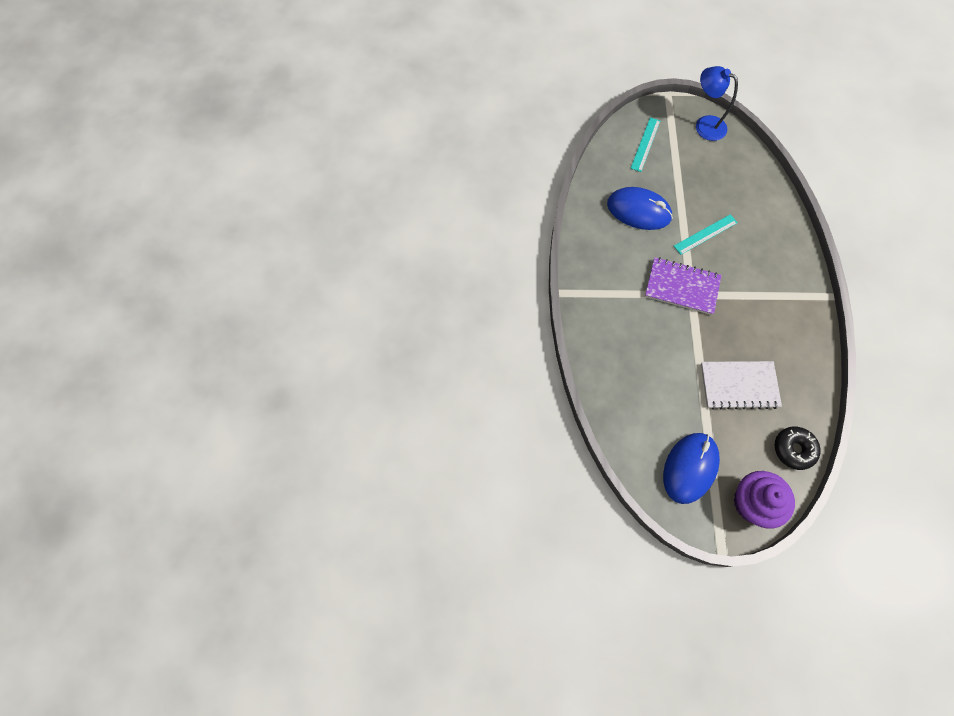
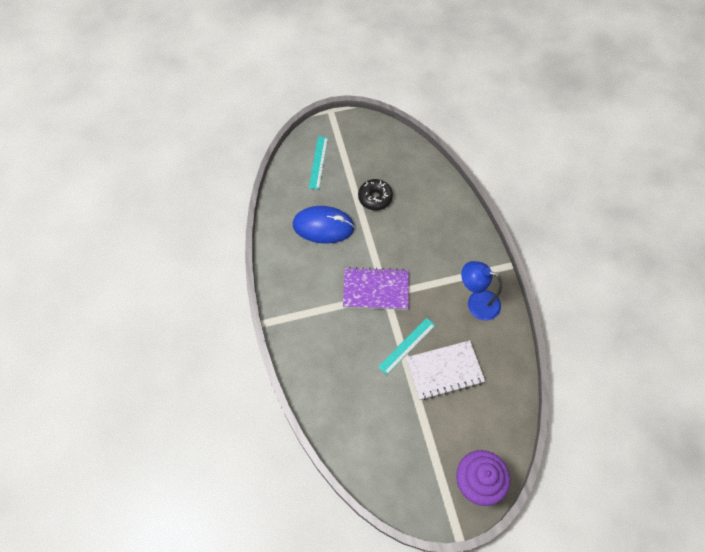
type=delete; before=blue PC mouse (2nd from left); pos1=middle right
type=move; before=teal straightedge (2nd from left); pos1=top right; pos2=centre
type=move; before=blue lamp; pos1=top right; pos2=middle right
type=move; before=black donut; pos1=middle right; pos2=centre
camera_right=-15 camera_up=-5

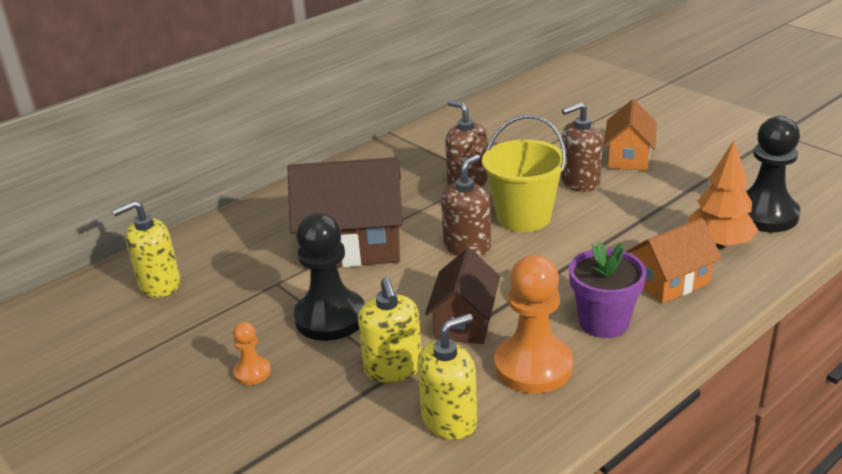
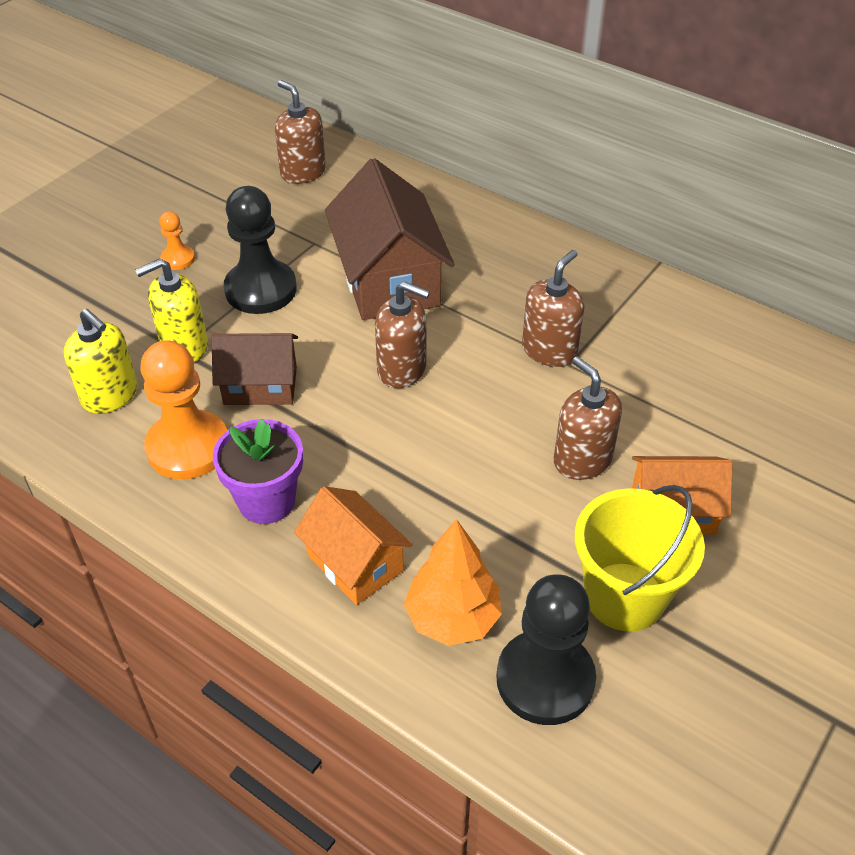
type=recolor; before=yellow soap pump (1st from left); after=dark brown soap pump (1st from left); pos1=middle left; pos2=top centre
type=move; before=yellow bucket; pos1=centre; pos2=middle right
camera_right=75 camera_up=15

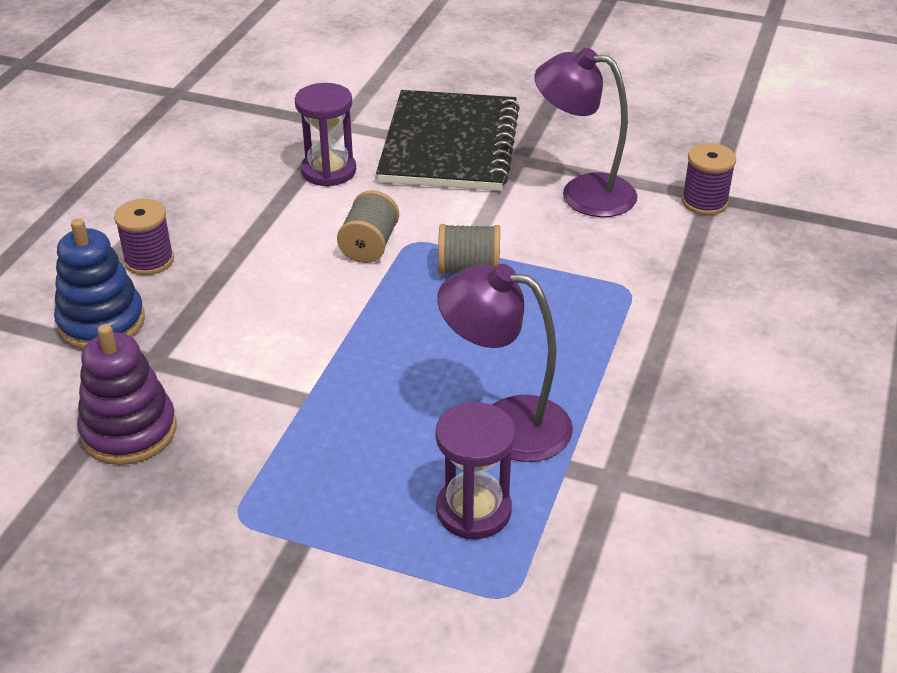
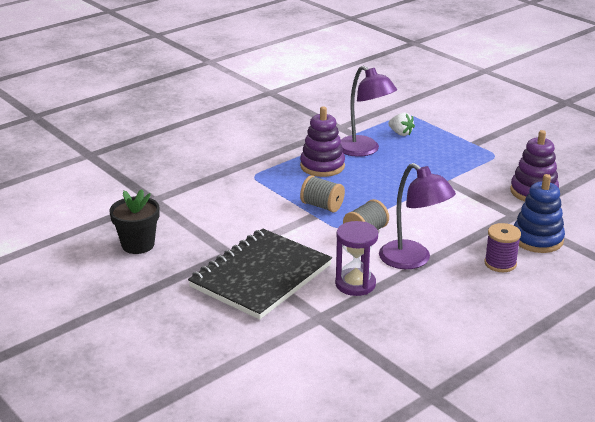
type=replace; before=violet sandglass (2nd from left); after=snow-white toy strawberry; pos1=bottom centre; pos2=top right
type=move; before=violet lamp (2nd from left); pos1=top centre; pos2=middle right
type=delete; before=violet reel of thread (2nd from left); pos1=top right
type=insert; after=black potted plant; pos2=middle left
type=insert; after=violet stacking rings (1st from left); pos2=centre
camera_right=-150 camera_up=-10

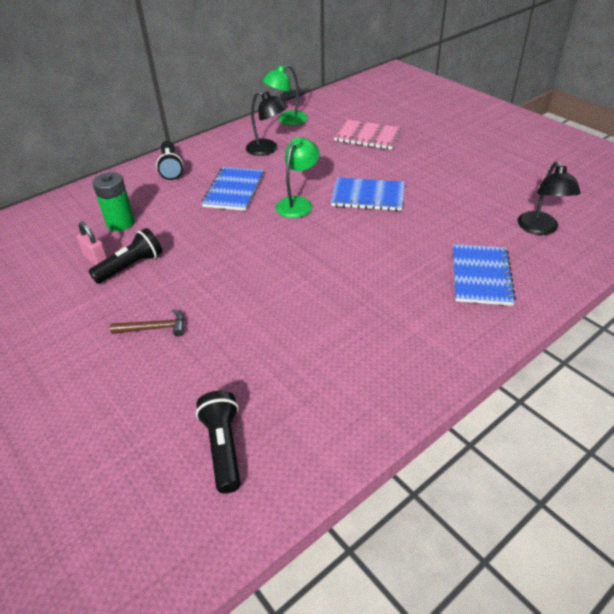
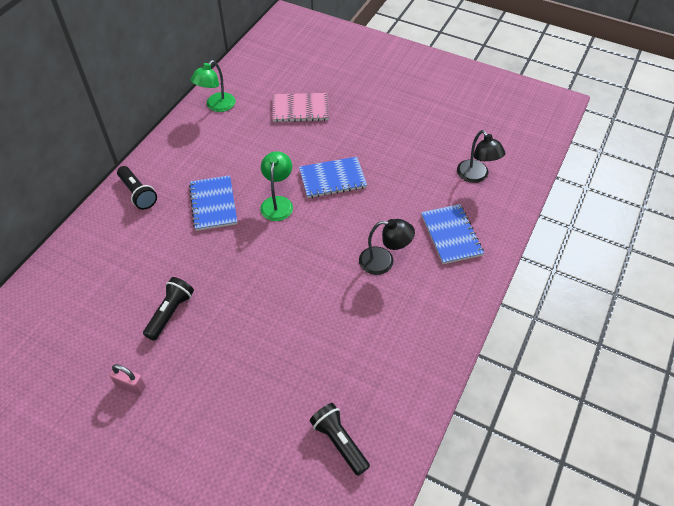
type=move; before=pink padlock; pos1=middle left; pos2=bottom left
type=delete; before=emerald battery; pos1=top left
type=delete; before=dark brown carpenter's hammer; pos1=middle left
type=move; before=black lamp (1st from left); pos1=top centre; pos2=centre
camera_right=-25 camera_up=10

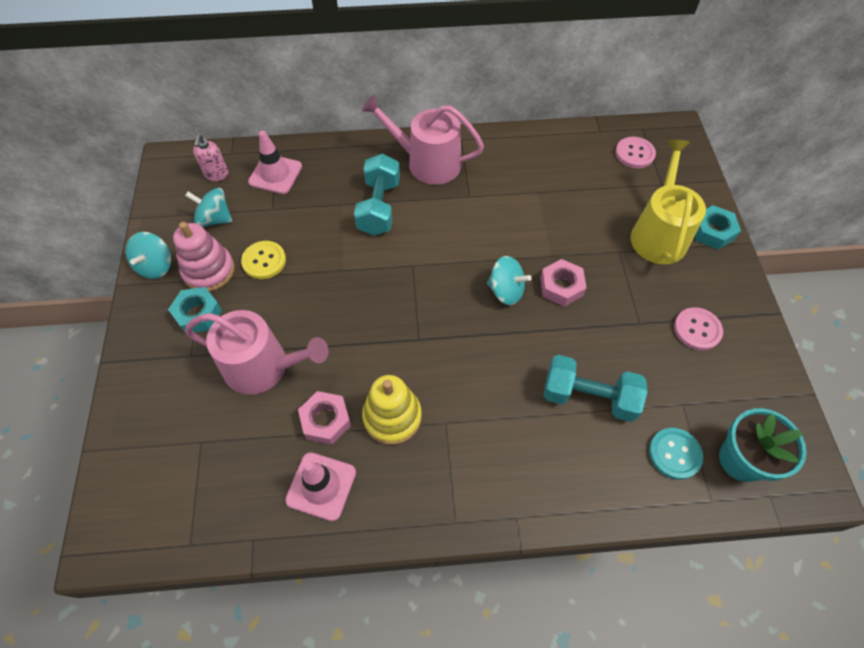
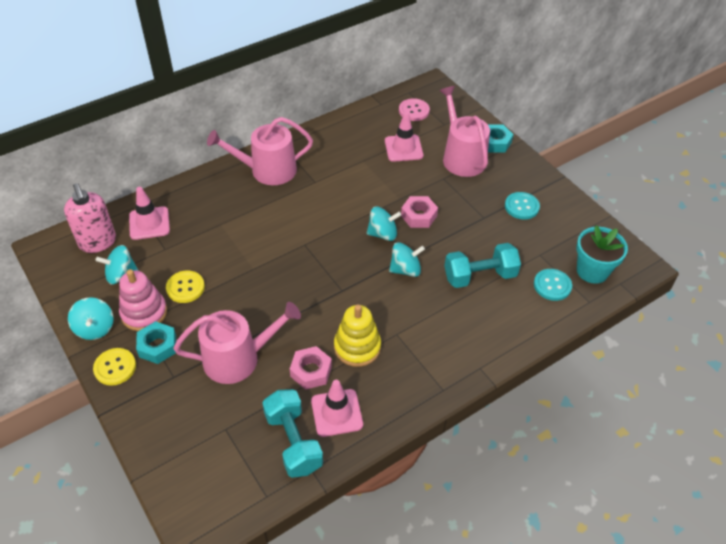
type=resize; before=pink soap pump; pos1=top left; pos2=middle left; scale=1.68
type=move; before=teal dumbbell (1st from left); pos1=top centre; pos2=bottom centre
type=recolor; before=yellow watering pot; after=pink watering pot (3rd from left); pos1=top right; pos2=top centre
type=recolor; before=pink button (2nd from left); after=teal button (1st from left); pos1=middle right; pos2=middle right
type=insert; after=yellow button (1st from left); pos2=bottom left
type=insert; after=pink safety cone (3rd from left); pos2=top centre
type=insert; after=teal whirligig (4th from left); pos2=centre
camera_right=-30 camera_up=-10

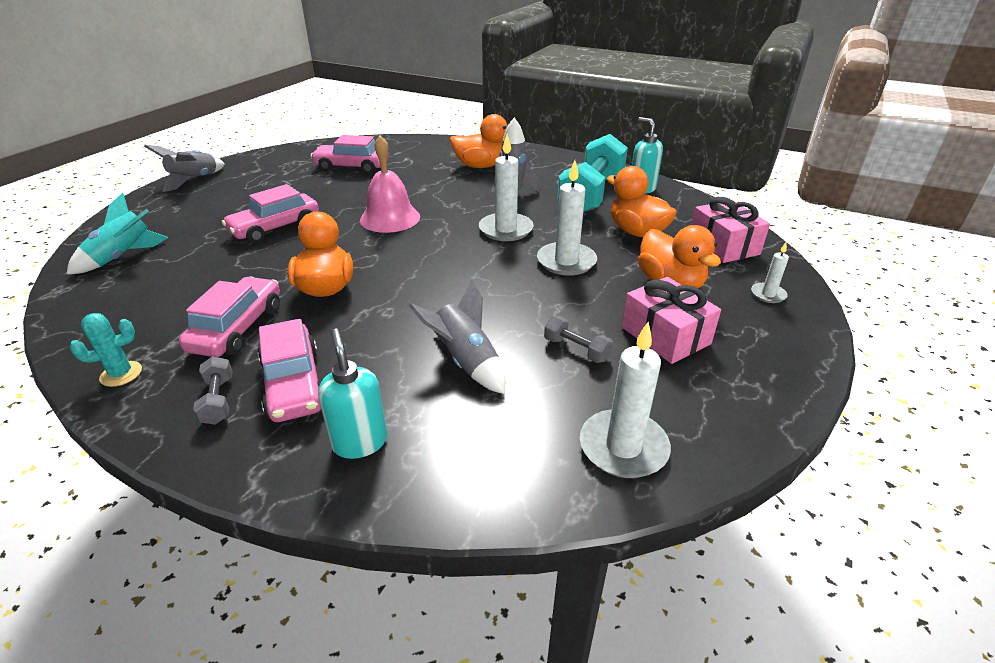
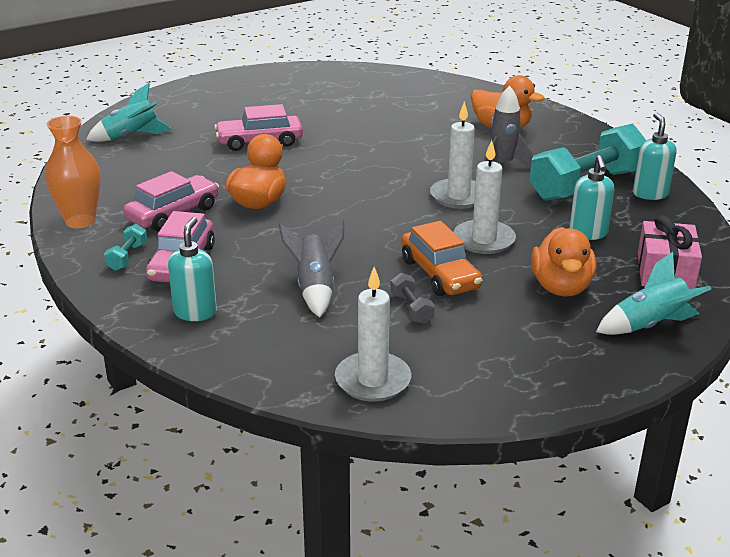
type=replace; before=teal cactus; after=orange-coloured vase; pos1=middle left; pos2=top left
type=delete; before=grey rocket (1st from left); pos1=top left
type=recolor; before=grey dumbbell (1st from left); after=teal dumbbell (1st from left); pos1=middle left; pos2=middle left
type=delete; before=pink toy car (4th from left); pos1=top centre
type=delete; before=pink bell; pos1=top centre
type=replace; before=orange-coloured toy duck (3rd from left); after=teal soap pump (2nd from left); pos1=top centre; pos2=middle right
type=delete; before=pink gift (1st from left); pos1=middle right
type=replace; before=snow-white candle (4th from left); after=teal rocket (2nd from left); pos1=middle right; pos2=middle right
type=insert; after=orange-coloured toy car; pos2=centre
camera_right=30 camera_up=-5

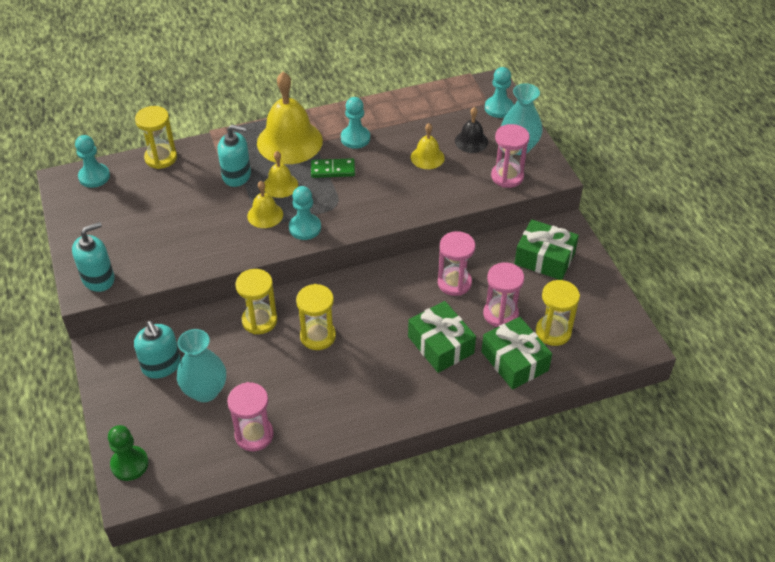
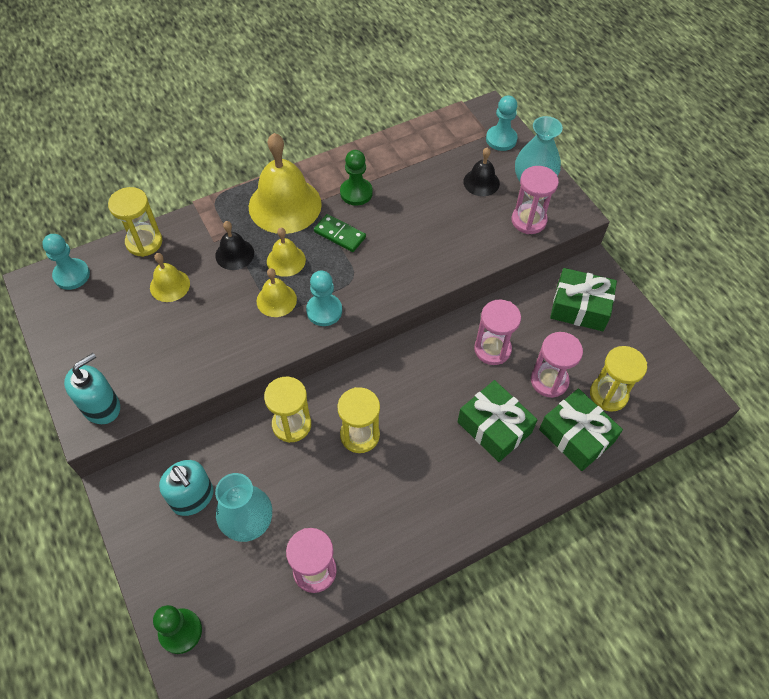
type=replace; before=teal soap pump (3rd from left); after=black bell (1st from left); pos1=top left; pos2=middle left
type=rotate; before=emerald domino tile; pos1=top centre; pos2=centre; turn=45
type=recolor; before=teal game pawn (3rd from left); after=emerald game pawn (2nd from left); pos1=top centre; pos2=top centre
type=move; before=yellow bell (4th from left in the first image); after=yellow bell (1st from left); pos1=top centre; pos2=middle left
camera_right=-10 camera_up=10

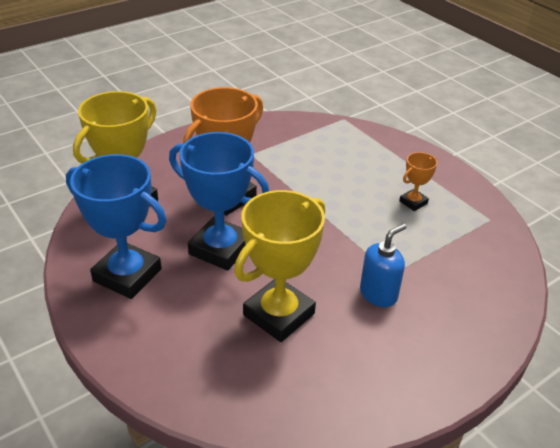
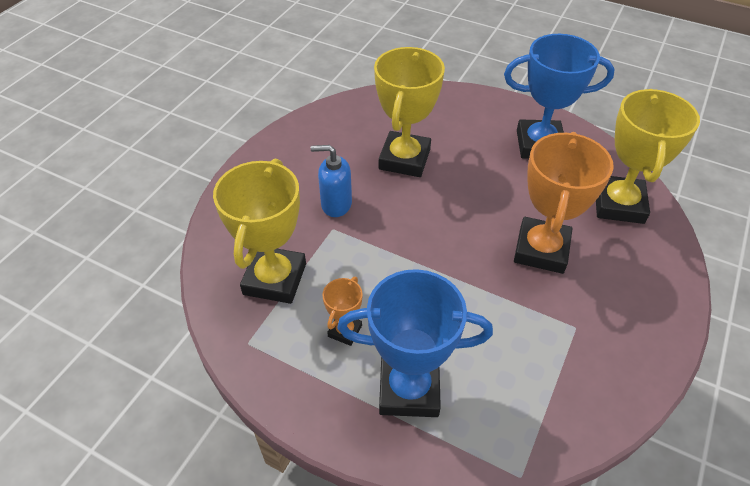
type=move; before=blue trophy (2nd from left in the first image); after=blue trophy (1st from left); pos1=centre; pos2=bottom centre
type=rotate; before=blue soap pump; pos1=middle right; pos2=centre; turn=75
type=insert; after=yellow trophy (1st from left); pos2=centre
camera_right=155 camera_up=10

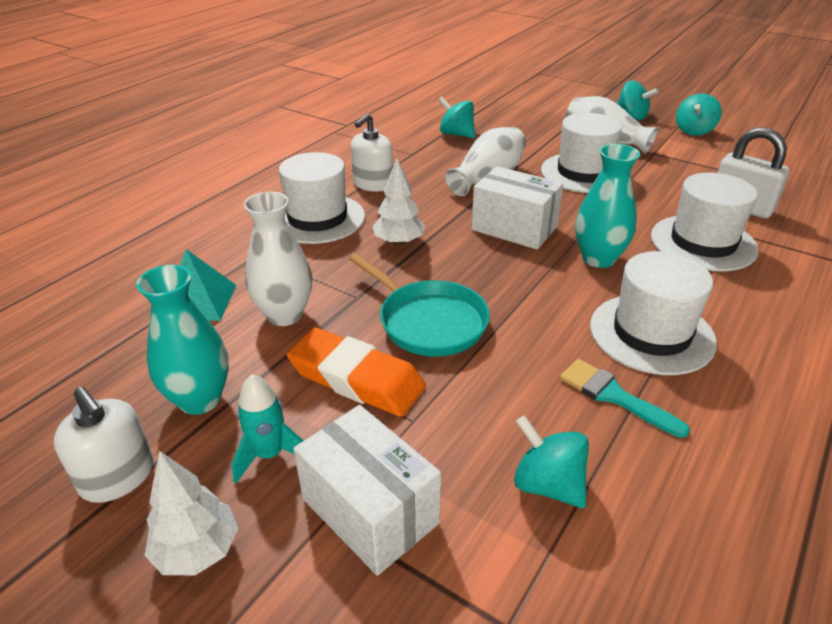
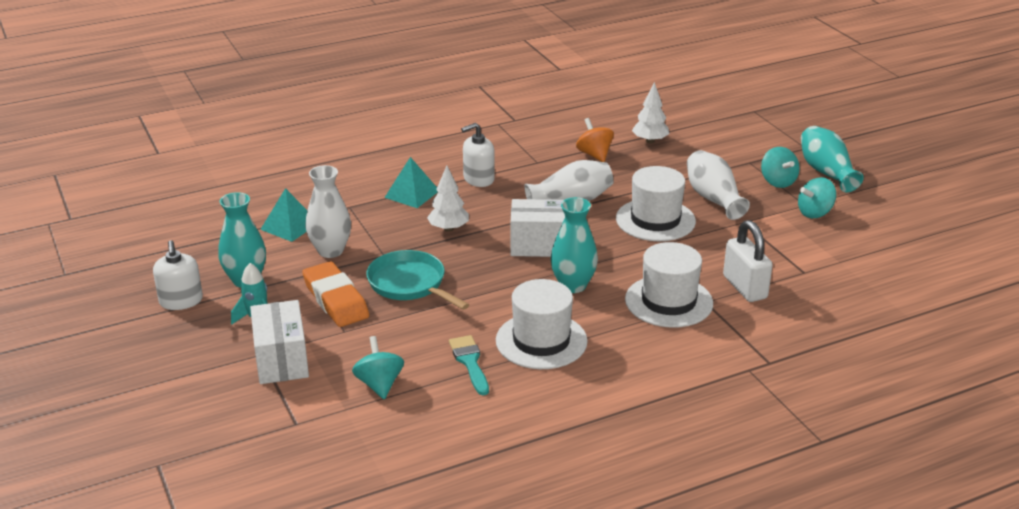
type=move; before=snow-white fir tree (1st from left in the first image); after=snow-white fir tree (2nd from left); pos1=bottom left; pos2=top centre
type=replace; before=snow-white top hat (1st from left); after=teal pyramid shape (2nd from left); pos1=top centre; pos2=centre
type=rotate; before=teal frying pan; pos1=centre; pos2=centre; turn=150
type=recolor; before=teal whirligig (1st from left); after=orange-coloured whirligig; pos1=top centre; pos2=top centre
type=rotate; before=snow-white parcel (2nd from left); pos1=centre; pos2=centre; turn=-60
type=insert; after=teal vase (3rd from left); pos2=top right
camera_right=30 camera_up=-5

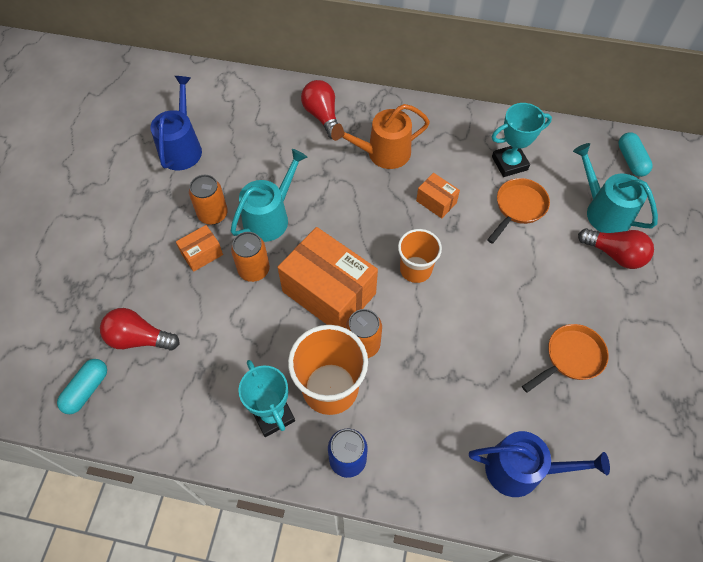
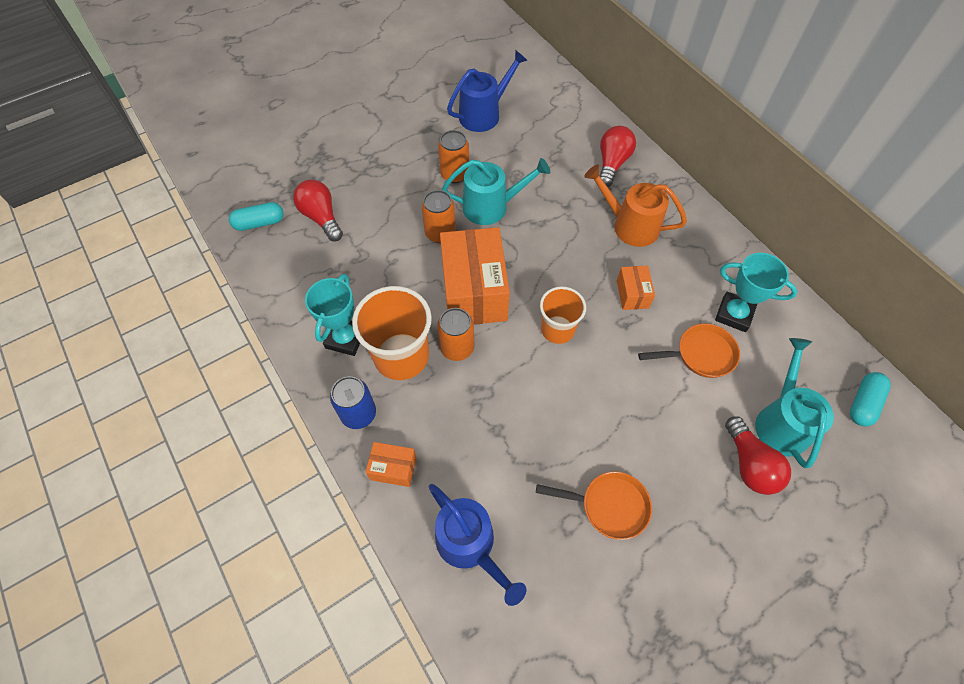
type=move; before=orange-coloured parcel (1st from left); pos1=middle left; pos2=bottom centre
camera_right=45 camera_up=0

